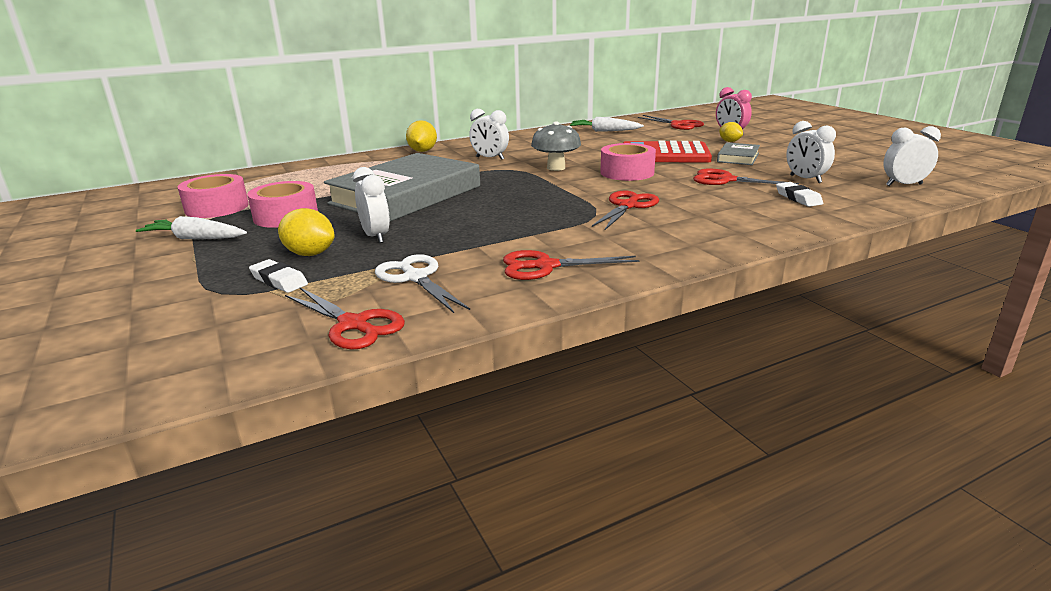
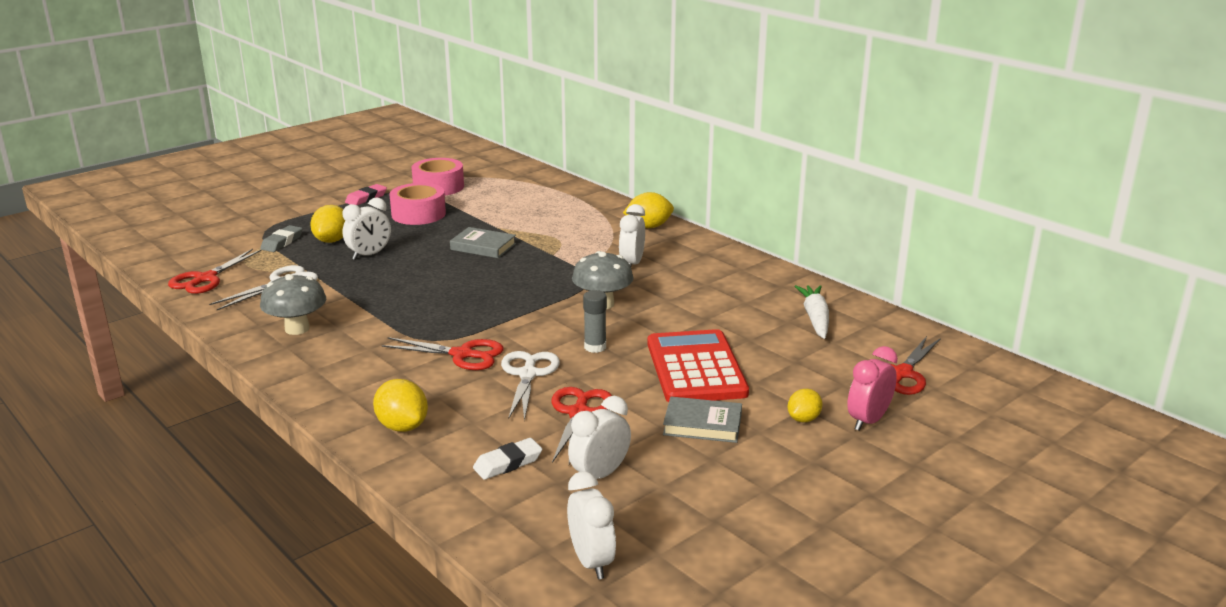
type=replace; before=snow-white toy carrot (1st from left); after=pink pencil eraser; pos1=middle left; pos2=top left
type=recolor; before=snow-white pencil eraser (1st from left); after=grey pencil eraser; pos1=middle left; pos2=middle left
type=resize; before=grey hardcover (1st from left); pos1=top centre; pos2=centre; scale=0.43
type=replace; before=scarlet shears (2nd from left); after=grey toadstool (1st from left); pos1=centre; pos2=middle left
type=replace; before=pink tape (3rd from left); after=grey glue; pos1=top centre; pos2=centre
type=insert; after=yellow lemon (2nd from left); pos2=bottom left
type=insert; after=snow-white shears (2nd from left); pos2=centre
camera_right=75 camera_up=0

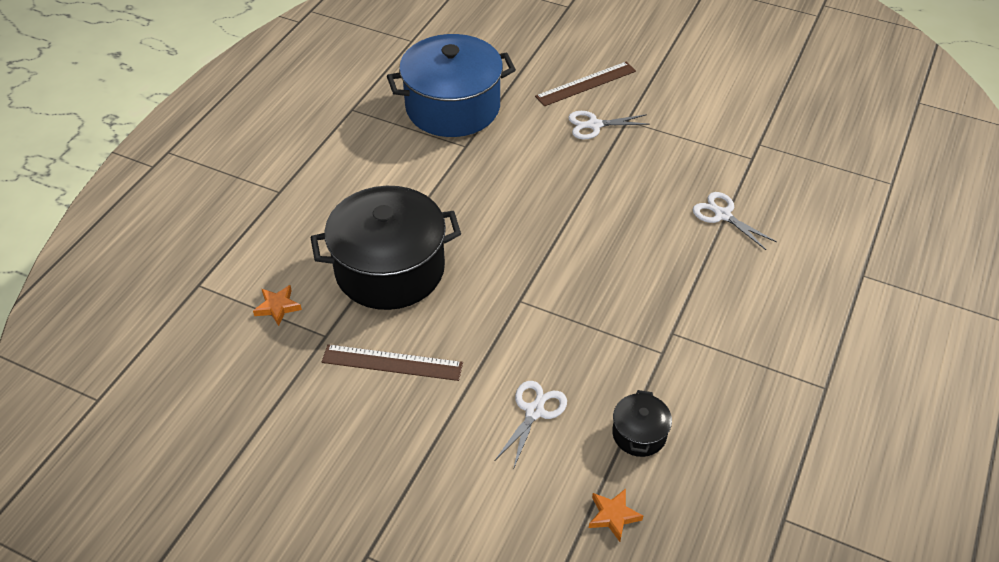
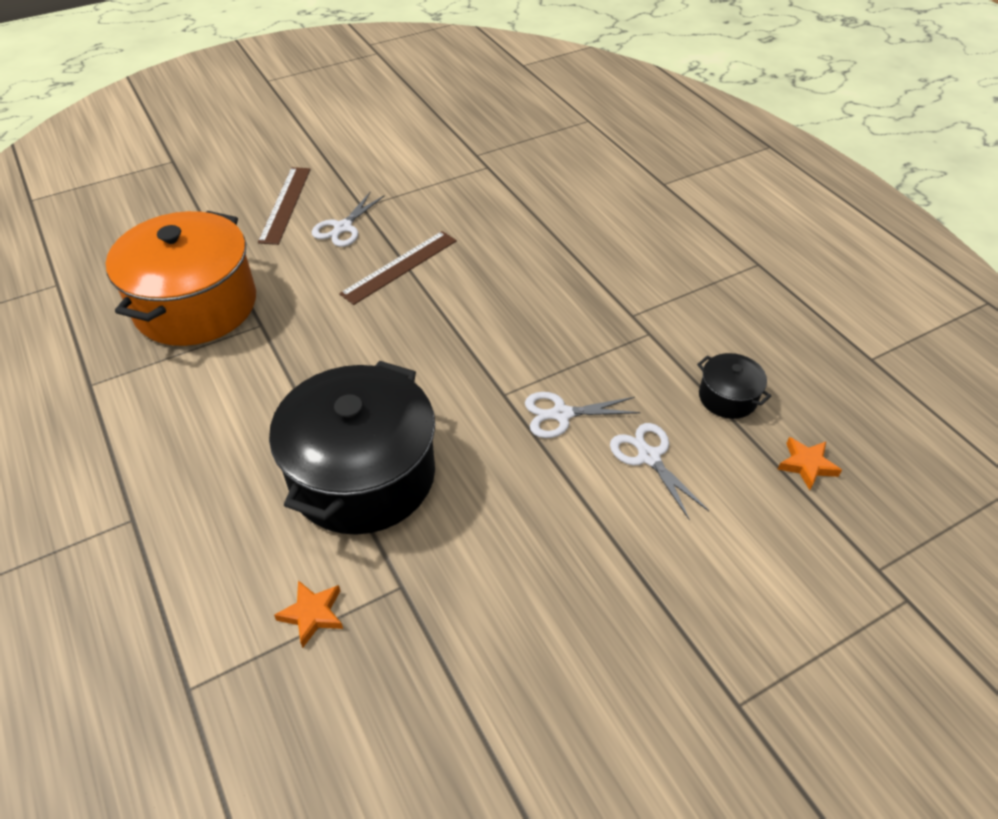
type=move; before=dark brown straightedge (1st from left in the first image); after=dark brown straightedge (2nd from left); pos1=centre; pos2=top centre
type=recolor; before=blue cooking pot; after=orange-coloured cooking pot; pos1=top centre; pos2=middle left
type=move; before=snow-white shears (3rd from left in the first image); after=snow-white shears (2nd from left); pos1=middle right; pos2=centre
camera_right=-55 camera_up=0

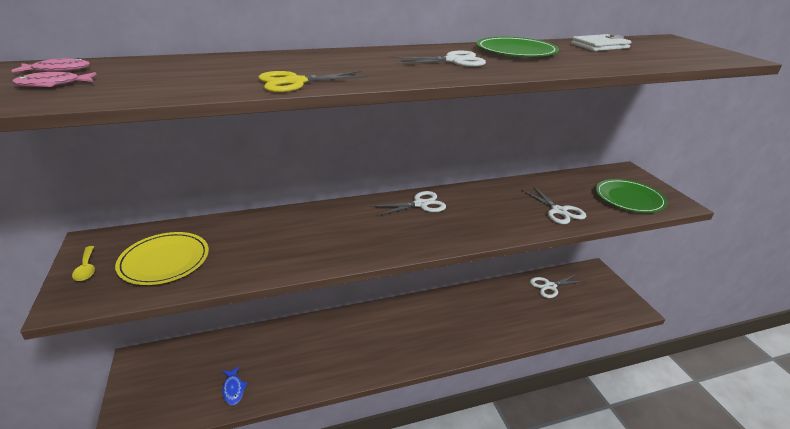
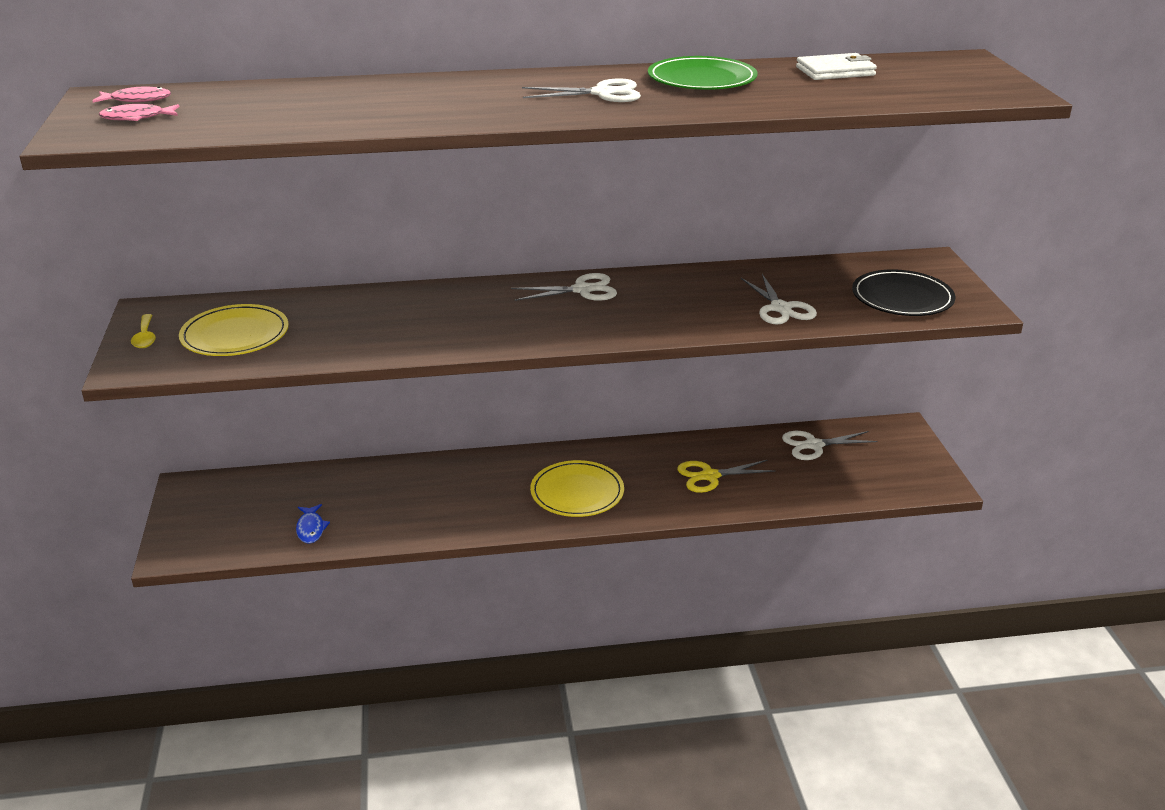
type=move; before=yellow shears; pos1=top centre; pos2=centre
type=recolor; before=emerald flat dish (2nd from left); after=black flat dish; pos1=middle right; pos2=middle right
type=insert; after=yellow flat dish (2nd from left); pos2=centre
camera_right=10 camera_up=0

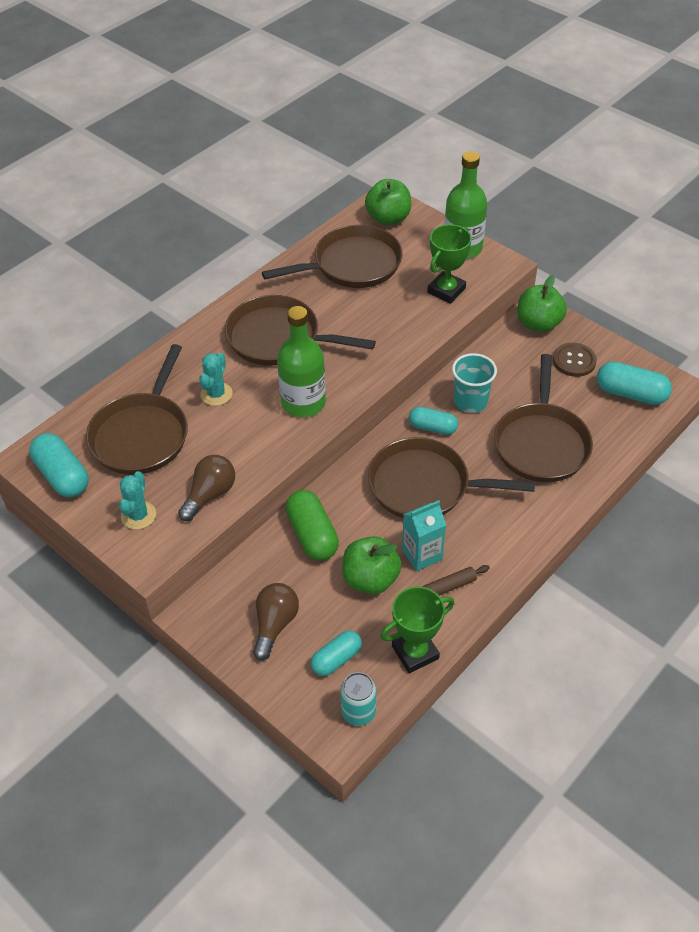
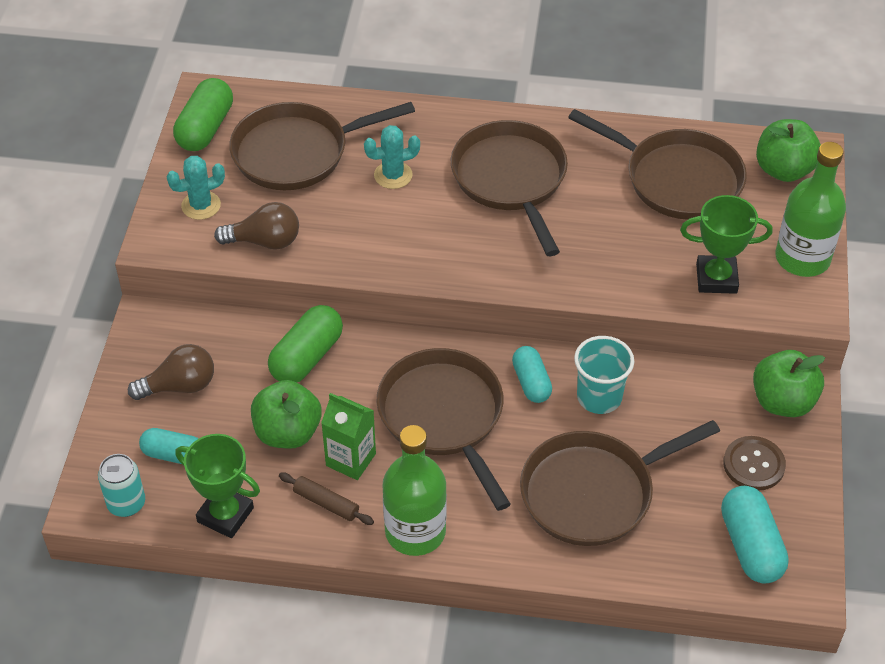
type=recolor; before=teal capsule (1st from left); after=emerald capsule (1st from left); pos1=middle left; pos2=top left
type=move; before=emerald bottle (1st from left); pos1=centre; pos2=bottom centre
type=recolor; before=teal juice carton; after=emerald juice carton; pos1=centre; pos2=centre
camera_right=55 camera_up=0

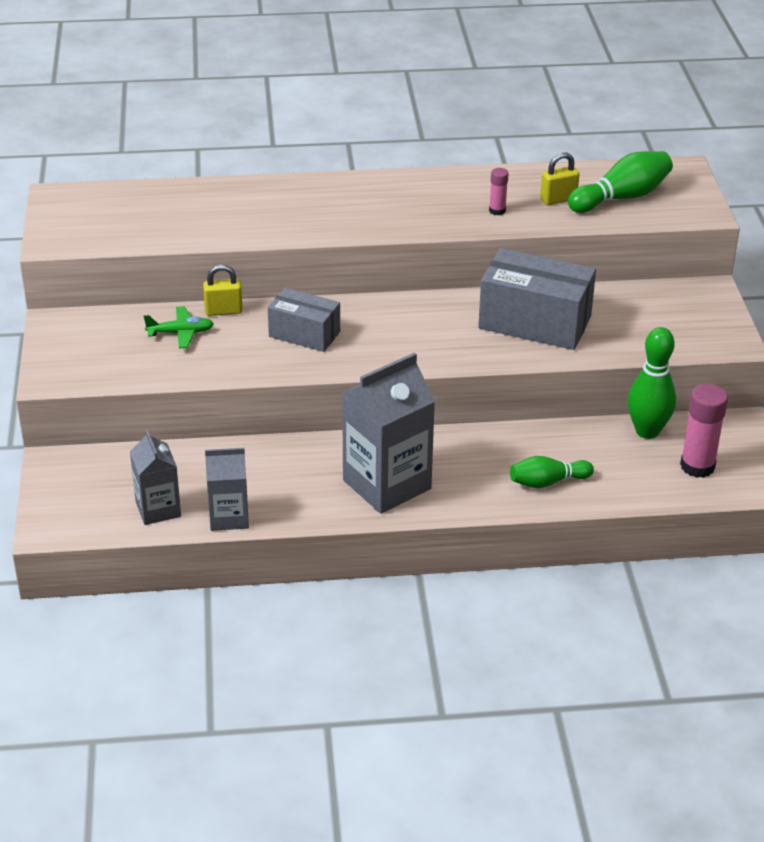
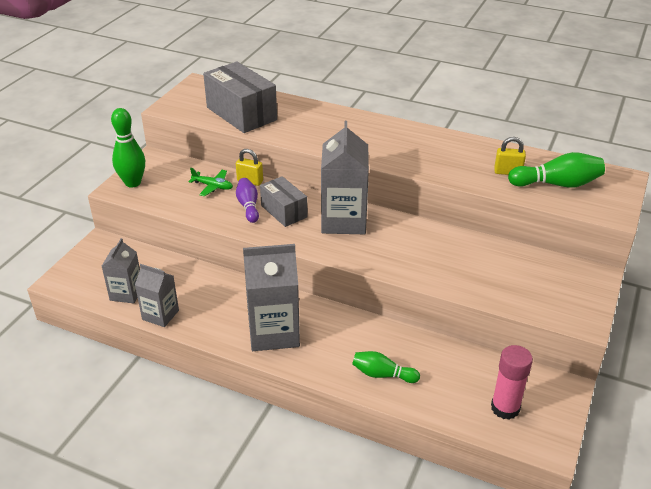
type=move; before=grey parcel (2nd from left in the first image); after=grey parcel (1st from left); pos1=middle right; pos2=top centre
type=delete; before=pink glue (1st from left); pos1=top centre
type=move; before=emerald bowling pin (3rd from left in the first image); after=emerald bowling pin (1st from left); pos1=middle right; pos2=top left
type=insert; after=violet bowling pin; pos2=centre
type=insert; after=grey juice carton (4th from left); pos2=centre
camera_right=30 camera_up=0

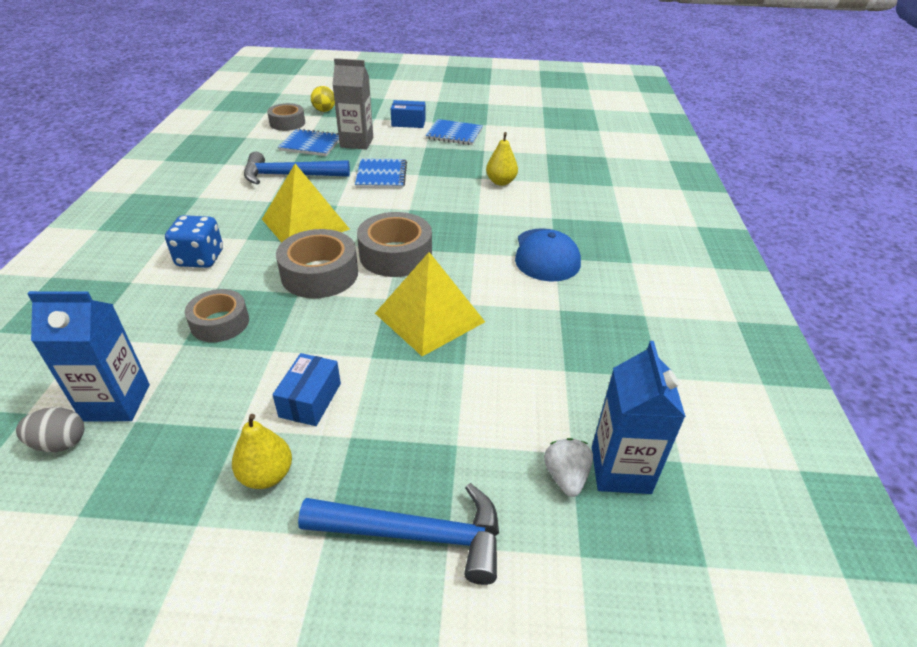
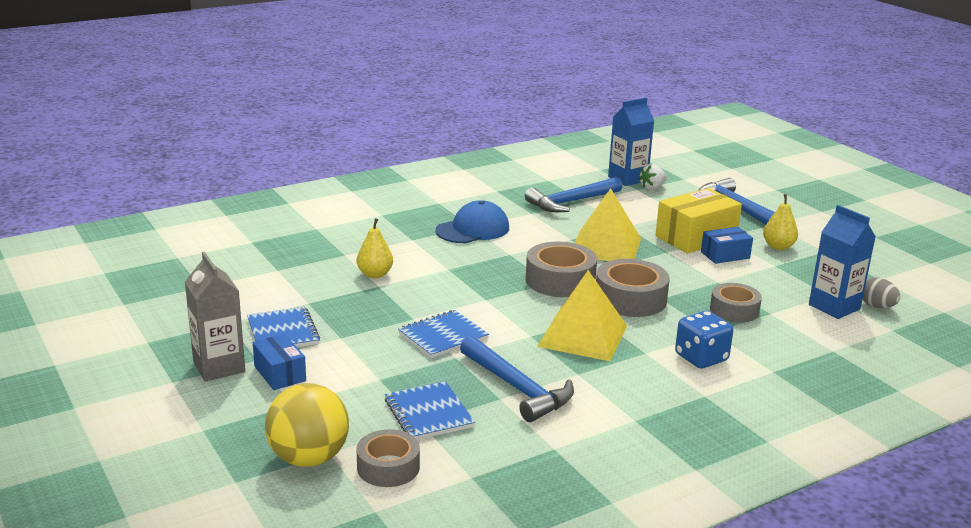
type=resize; before=yellow sphere; pos1=top centre; pos2=bottom left; scale=1.82
type=move; before=grey juice carton; pos1=top centre; pos2=middle left
type=insert; after=blue carpenter's hammer (2nd from left); pos2=centre
type=insert; after=yellow parcel; pos2=middle right
camera_right=-125 camera_up=-15

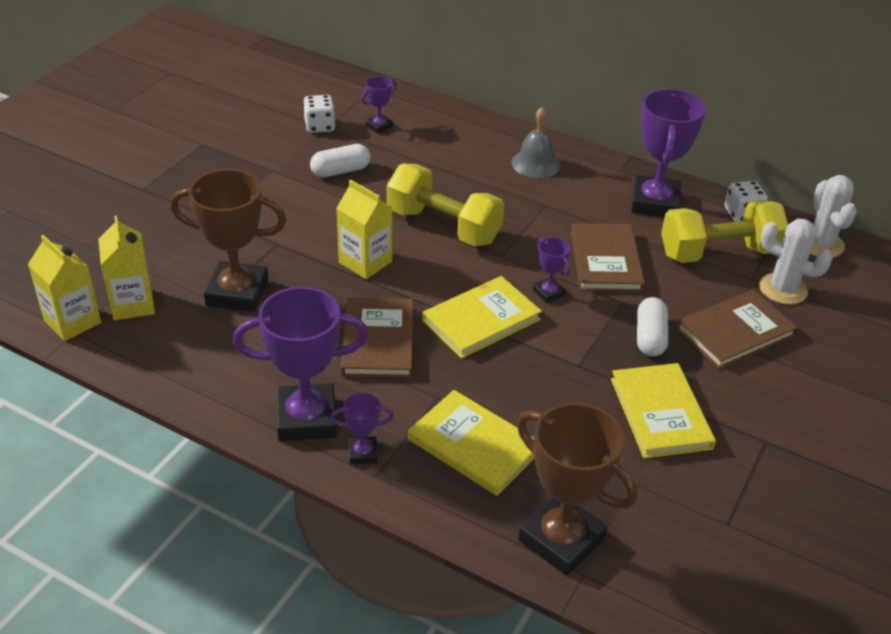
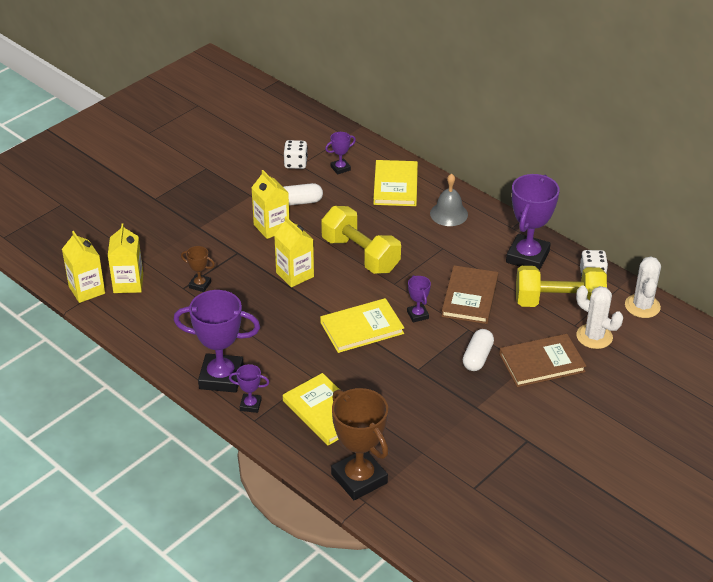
type=resize; before=dark brown trophy (1st from left); pos1=middle left; pos2=middle left; scale=0.47
type=delete; before=dark brown hardcover (1st from left); pos1=centre
type=move; before=yellow hardcover (3rd from left); pos1=middle right; pos2=top centre
type=insert; after=yellow juice carton (3rd from left); pos2=centre
camera_right=15 camera_up=0

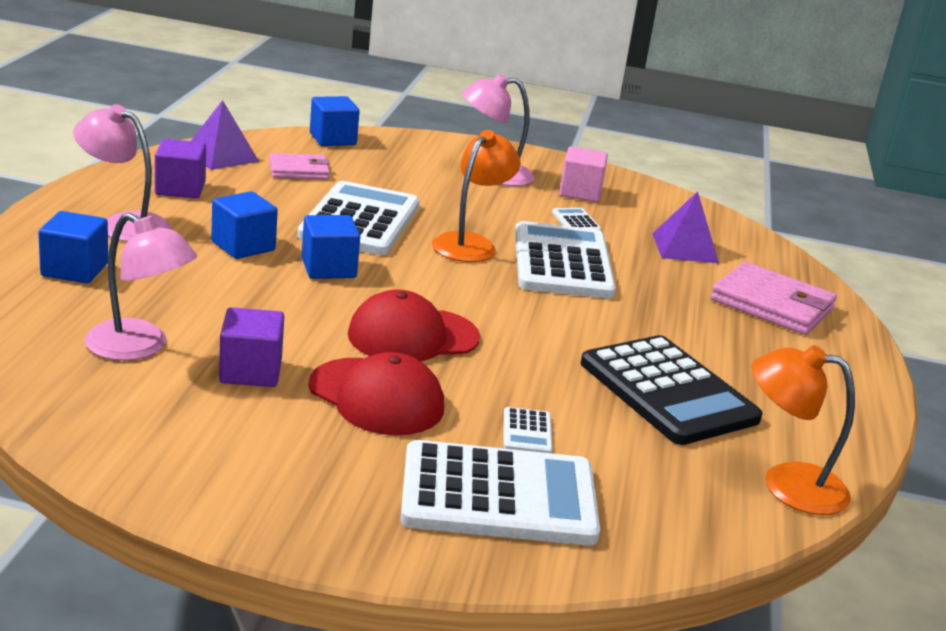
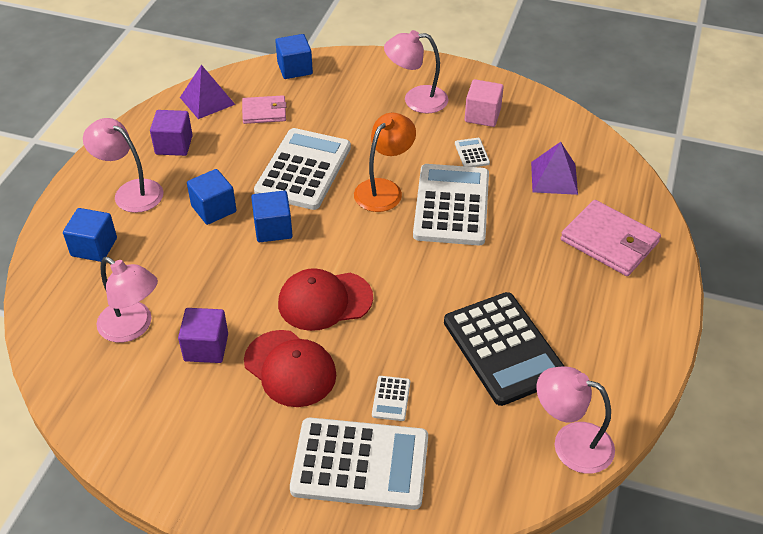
type=recolor; before=orange-coloured lamp (2nd from left); after=pink lamp (4th from left); pos1=bottom right; pos2=bottom right
camera_right=10 camera_up=20

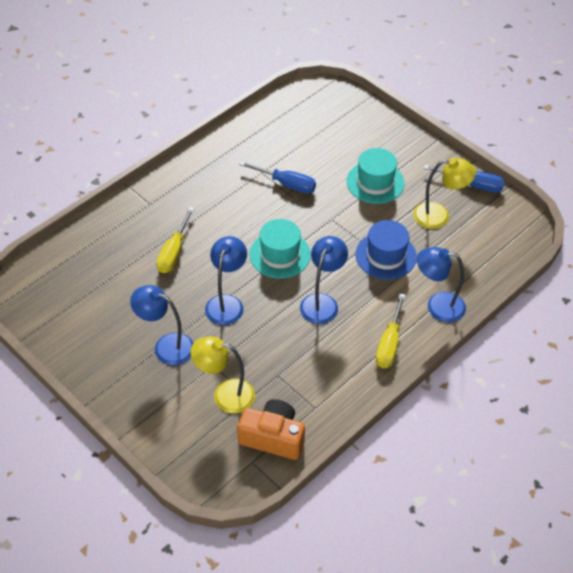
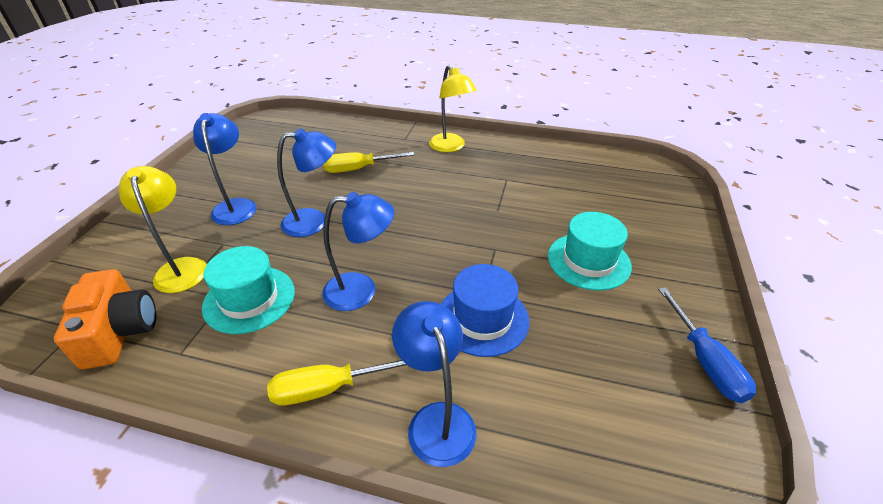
type=delete; before=blue hand screwdriver (1st from left); pos1=top centre
type=move; before=teal top hat (1st from left); pos1=centre; pos2=middle left
type=move; before=yellow lamp (2nd from left); pos1=middle right; pos2=top centre
camera_right=60 camera_up=-10

